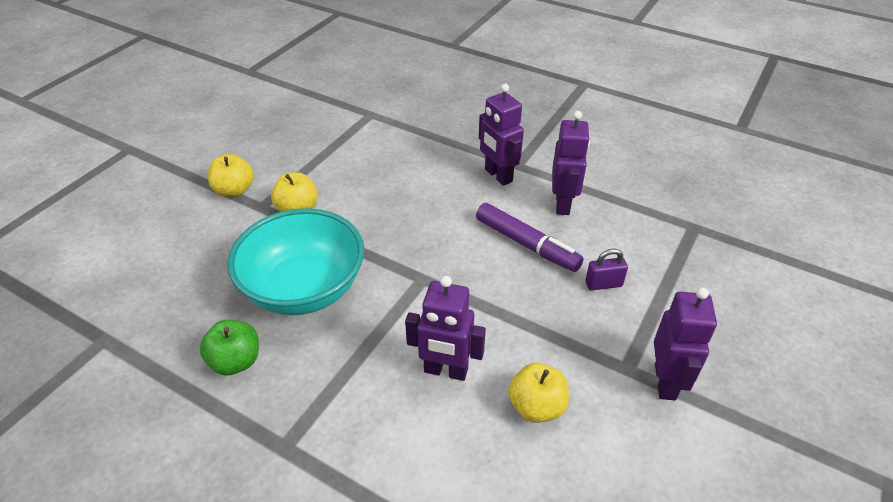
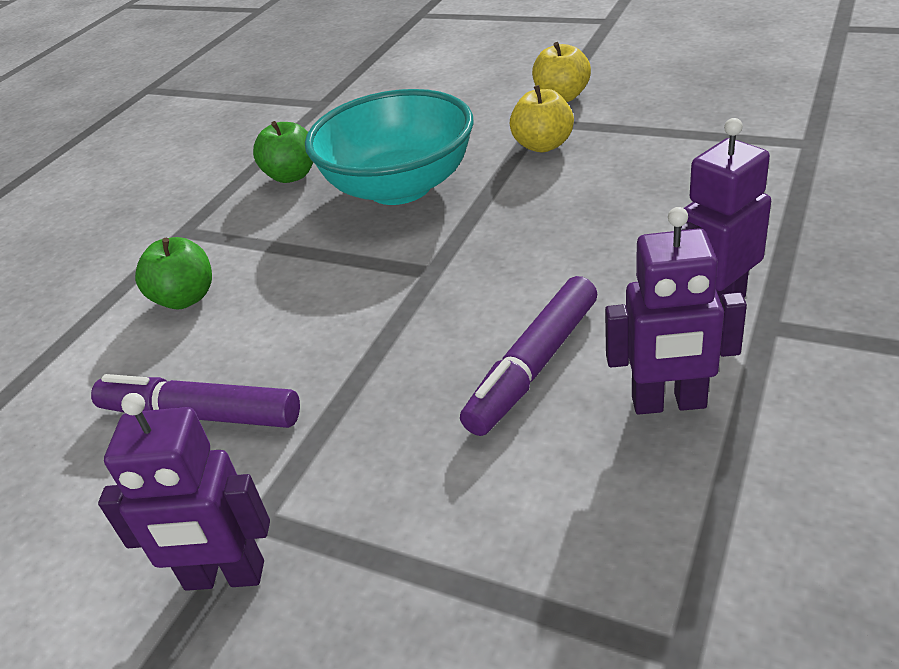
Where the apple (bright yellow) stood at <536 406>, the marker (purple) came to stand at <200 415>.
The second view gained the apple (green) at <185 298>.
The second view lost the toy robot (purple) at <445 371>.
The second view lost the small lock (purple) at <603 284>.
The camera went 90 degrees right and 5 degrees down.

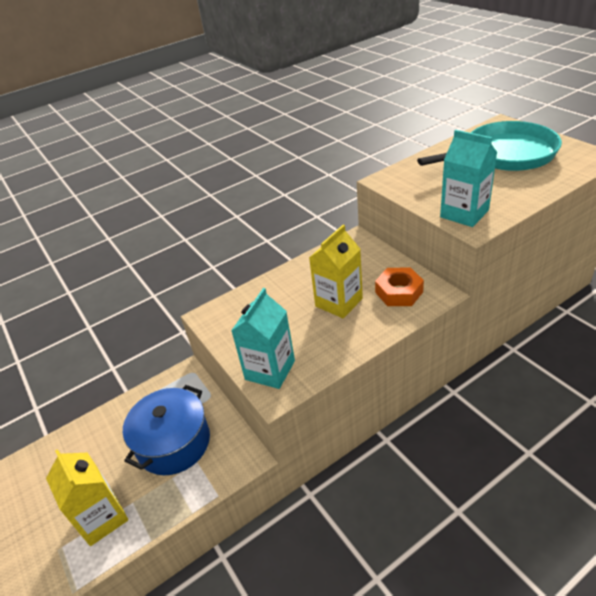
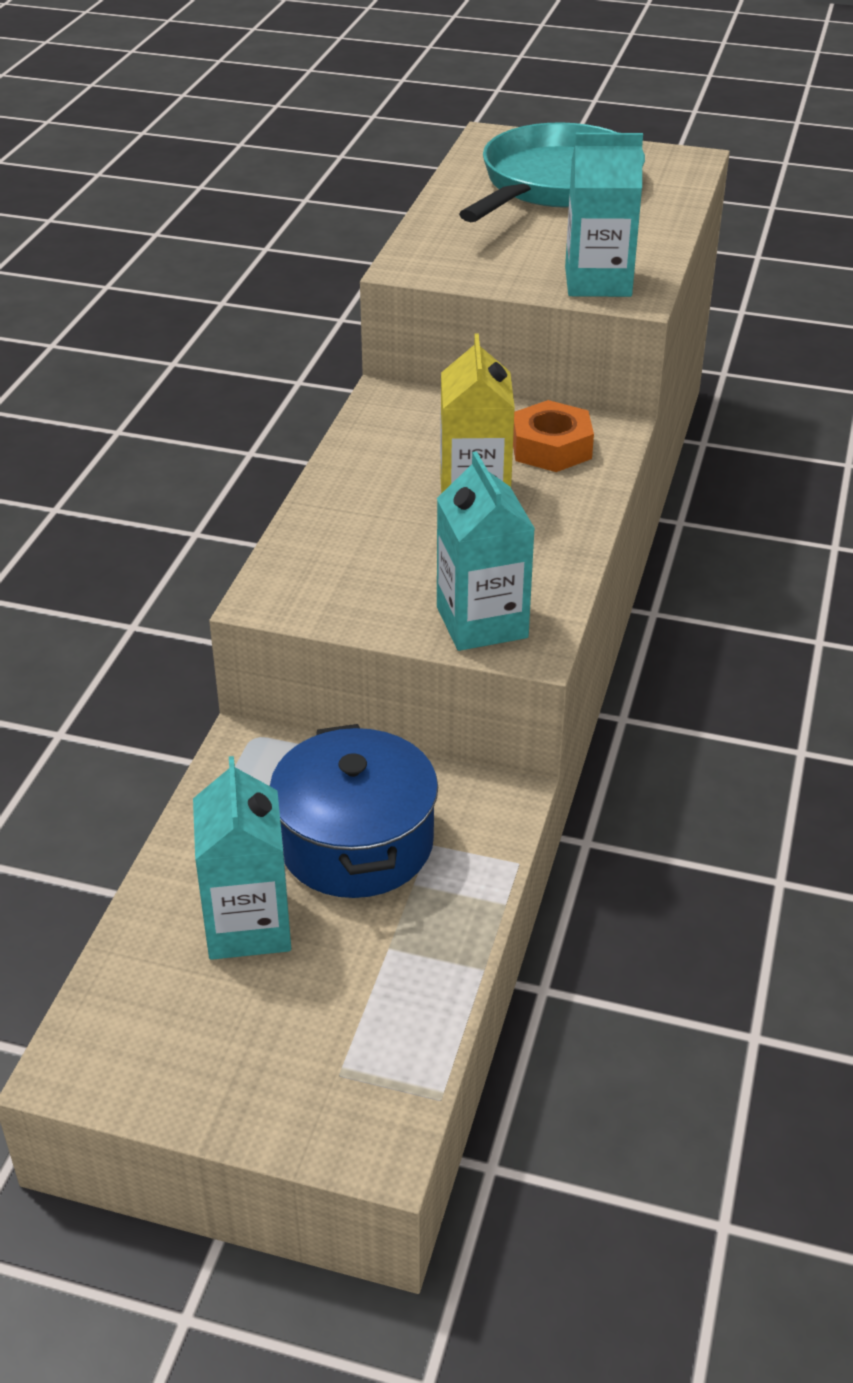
The second view gained the juice carton (aqua) at <248 925>.
The second view lost the juice carton (bright yellow) at <102 518>.
The camera went 45 degrees left and 0 degrees up.

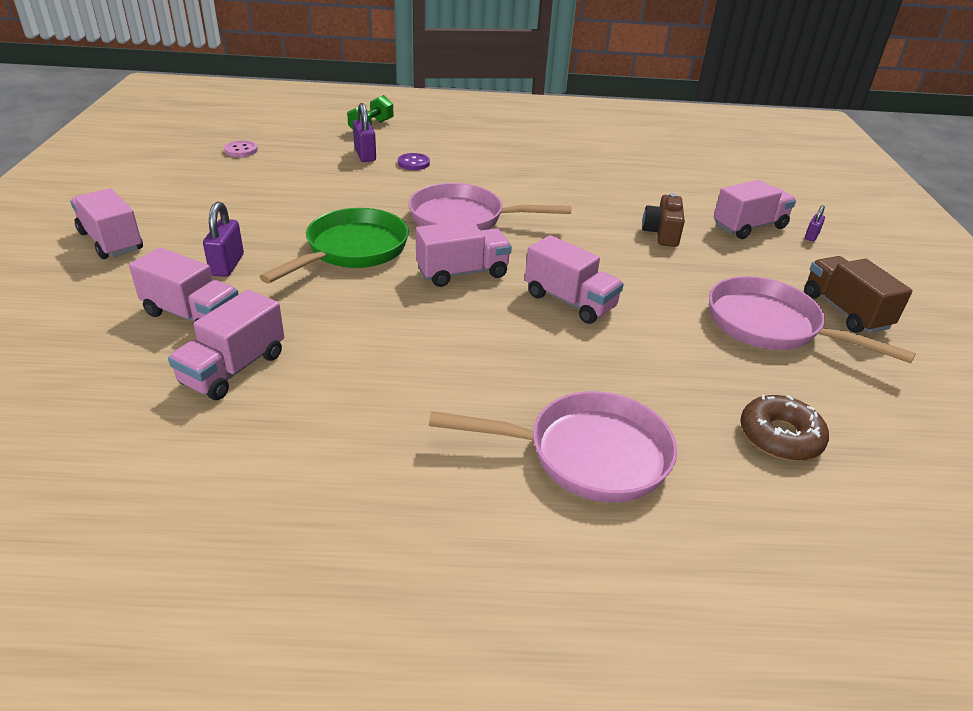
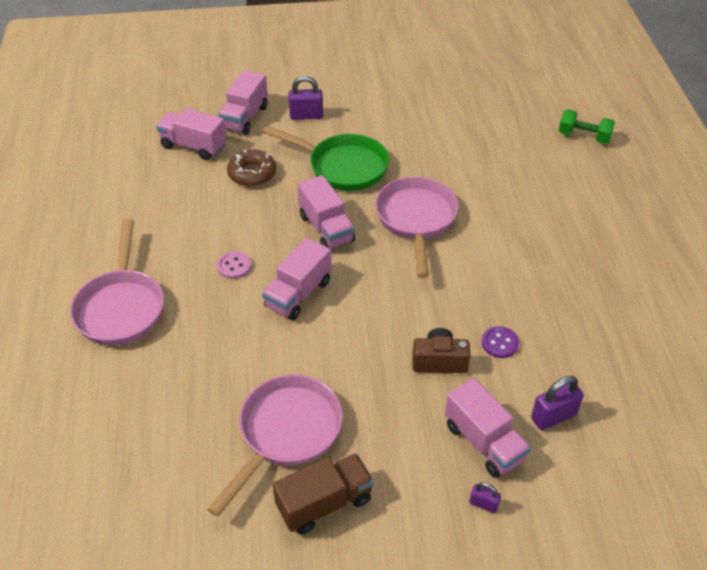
The shirt button (rose-pink) ended up elsewhere, having gone from <241 150> to <234 266>.
The glazed donut (russet) ended up elsewhere, having gone from <780 436> to <252 173>.
The shirt button (purple) ended up elsewhere, having gone from <413 163> to <500 343>.
The small lock (purple) ended up elsewhere, having gone from <365 155> to <553 416>.
The second view lost the truck (rose-pink) at <111 241>.
The camera went 85 degrees right and 10 degrees up.

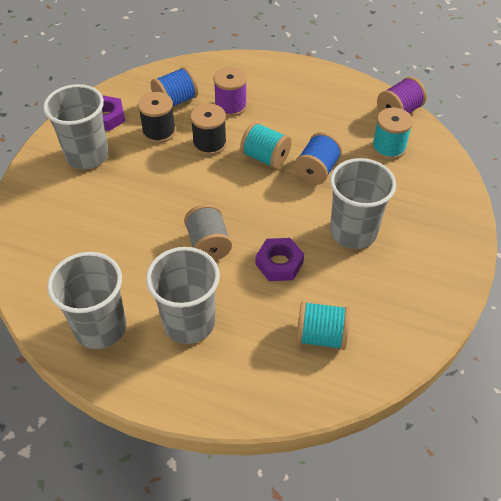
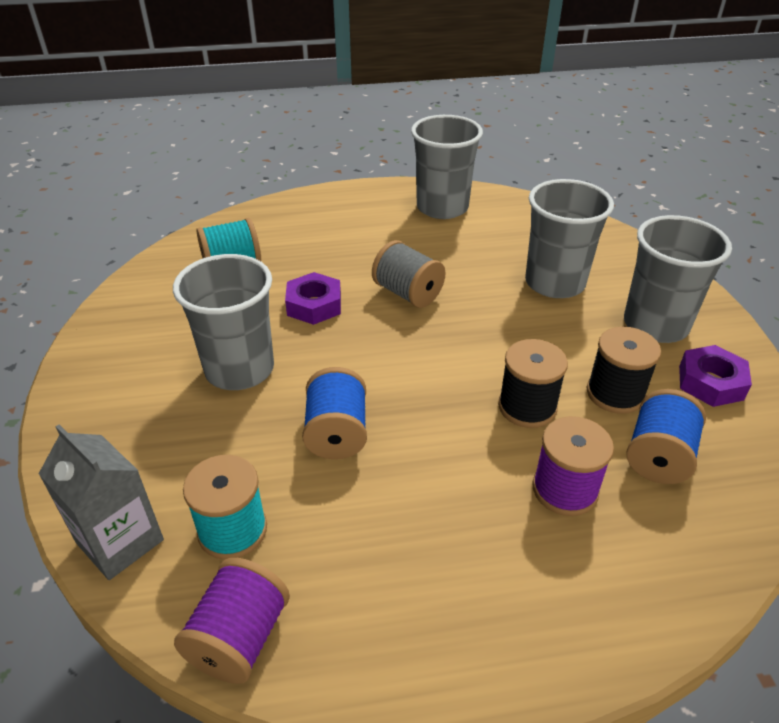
The second view gained the juice carton (ash-grey) at <120 541>.
The tumbler (ash-grey) ended up elsewhere, having gone from <189 322> to <554 283>.
The second view lost the bobbin (aqua) at <265 157>.
The camera went 150 degrees right and 10 degrees down.

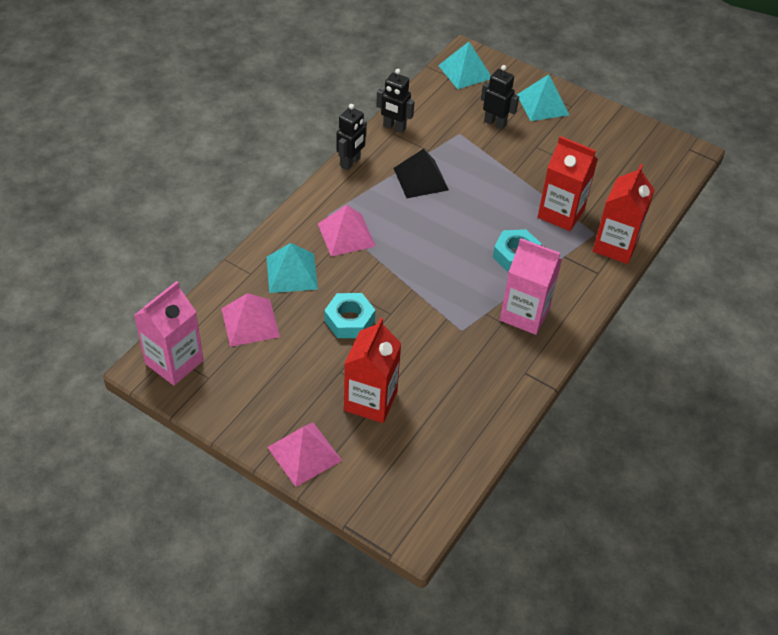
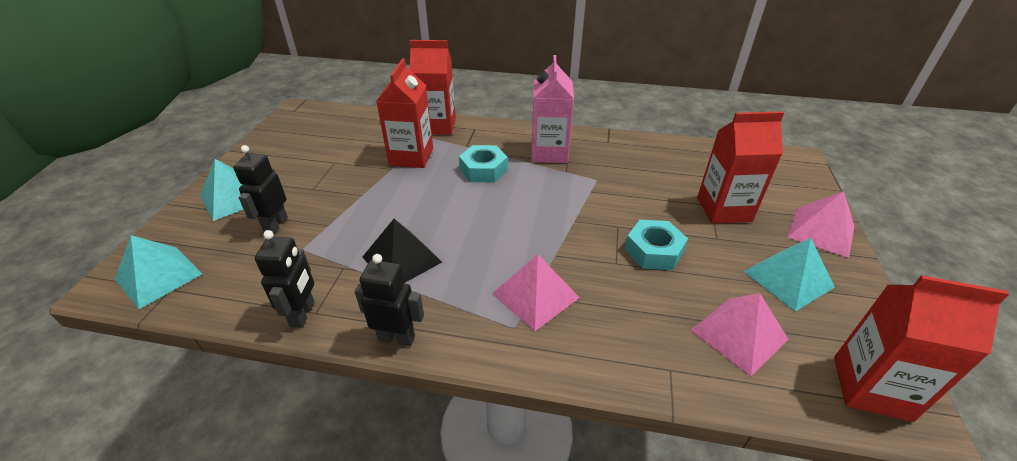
The pyramid (aqua) ended up elsewhere, having gone from <292 273> to <788 279>.
What was the juice carton (rose-pink) at <174 362> turned into the juice carton (scarlet) at <871 388>.
The camera went 110 degrees left and 10 degrees down.

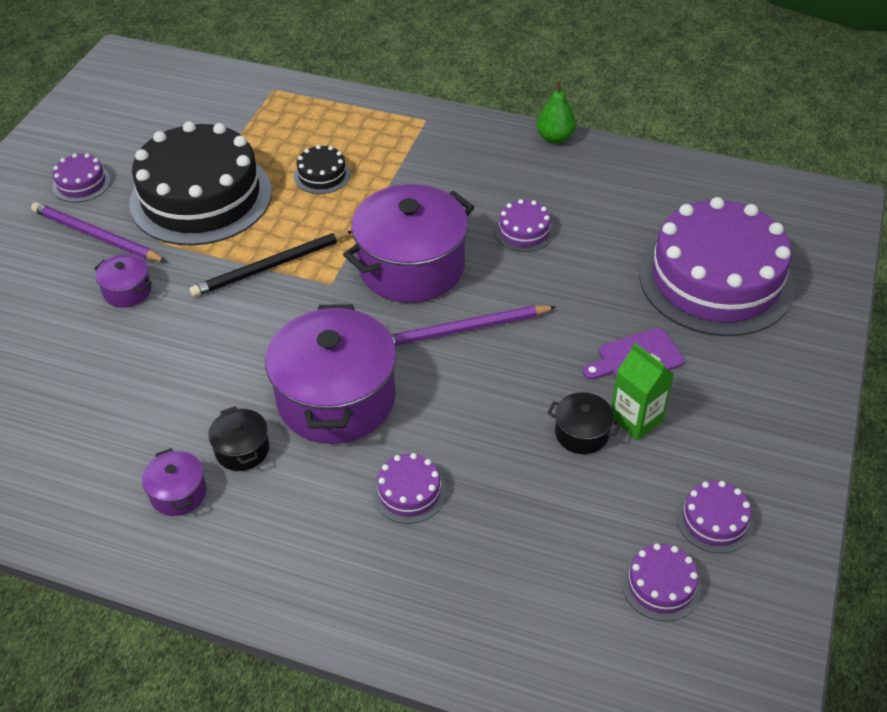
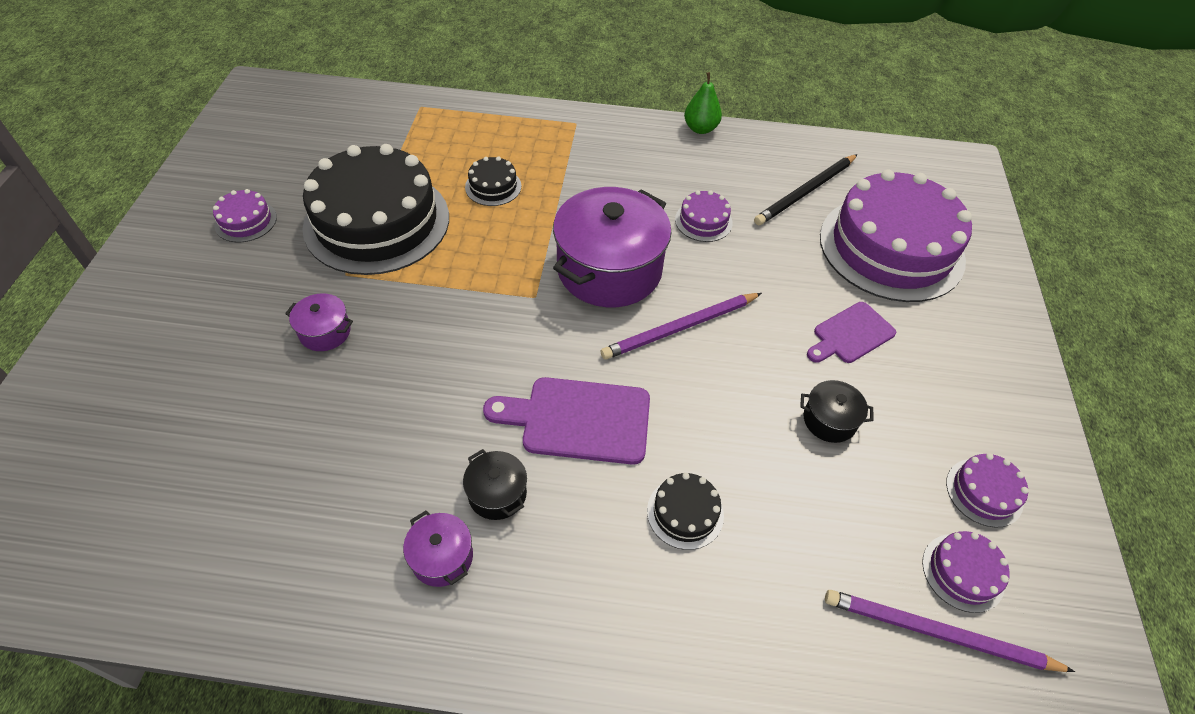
Where the pot (purple) stood at <336 399>, the bread board (purple) came to stand at <579 420>.
What was the cake (purple) at <409 492> turned into the cake (ebony) at <685 513>.
The lead pencil (ebony) ended up elsewhere, having gone from <270 266> to <805 192>.
The lead pencil (purple) ended up elsewhere, having gone from <96 236> to <937 633>.
The second view lost the juice carton (green) at <636 419>.
The camera went 15 degrees left and 5 degrees up.

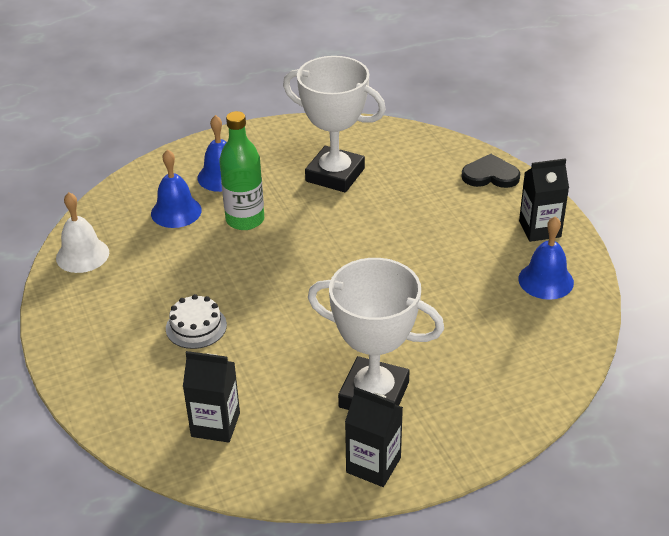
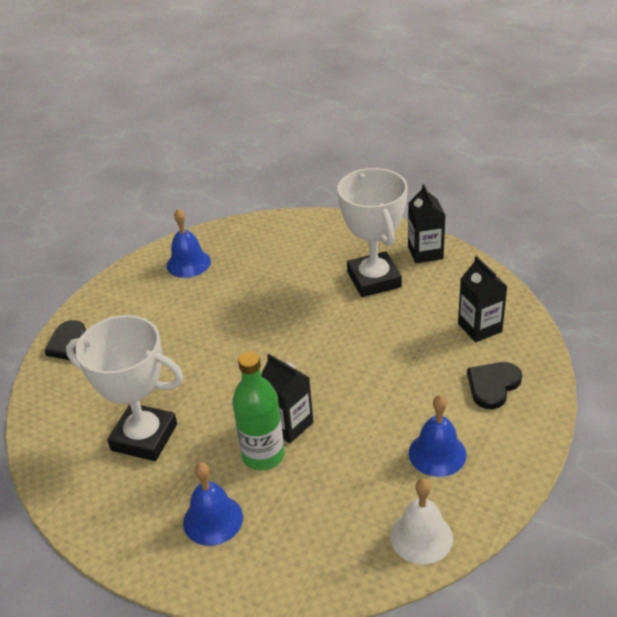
The award cup (snow-white) at <335 175> ended up facing another way, 60 degrees counterclockwise from before.
The juice carton (ebony) ended up elsewhere, having gone from <539 229> to <289 424>.
The hand bell (cobalt) ended up elsewhere, having gone from <176 211> to <437 453>.
The second view gained the love heart (ebony) at <493 385>.
The second view lost the cake (snow-white) at <196 327>.
The camera went 125 degrees left and 0 degrees up.

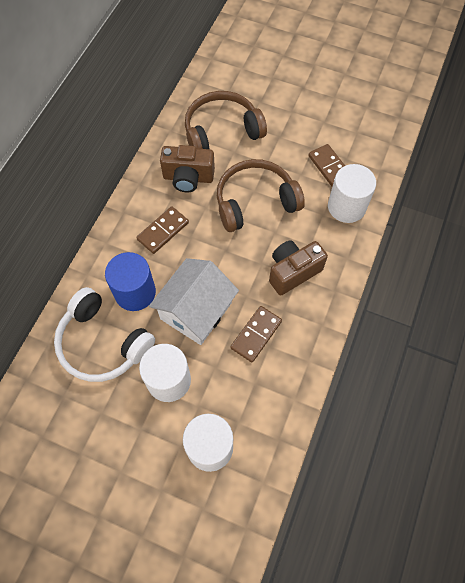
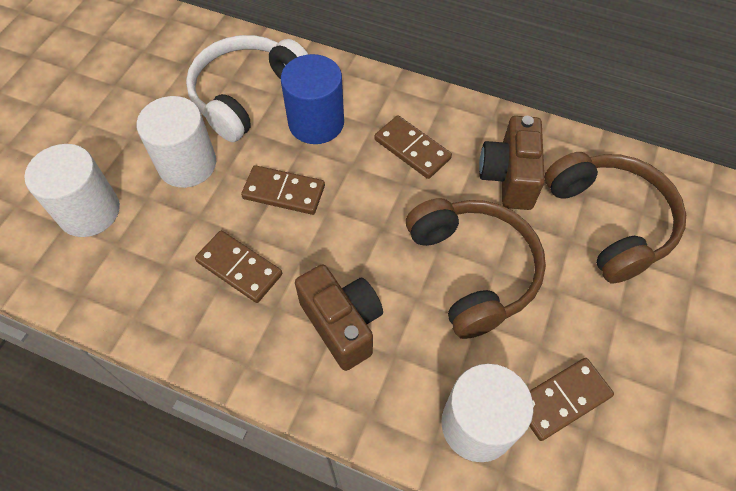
Where the toy house (snow-white) stood at <196 311>, the domino (russet) came to stand at <284 192>.
The camera went 90 degrees right and 5 degrees down.

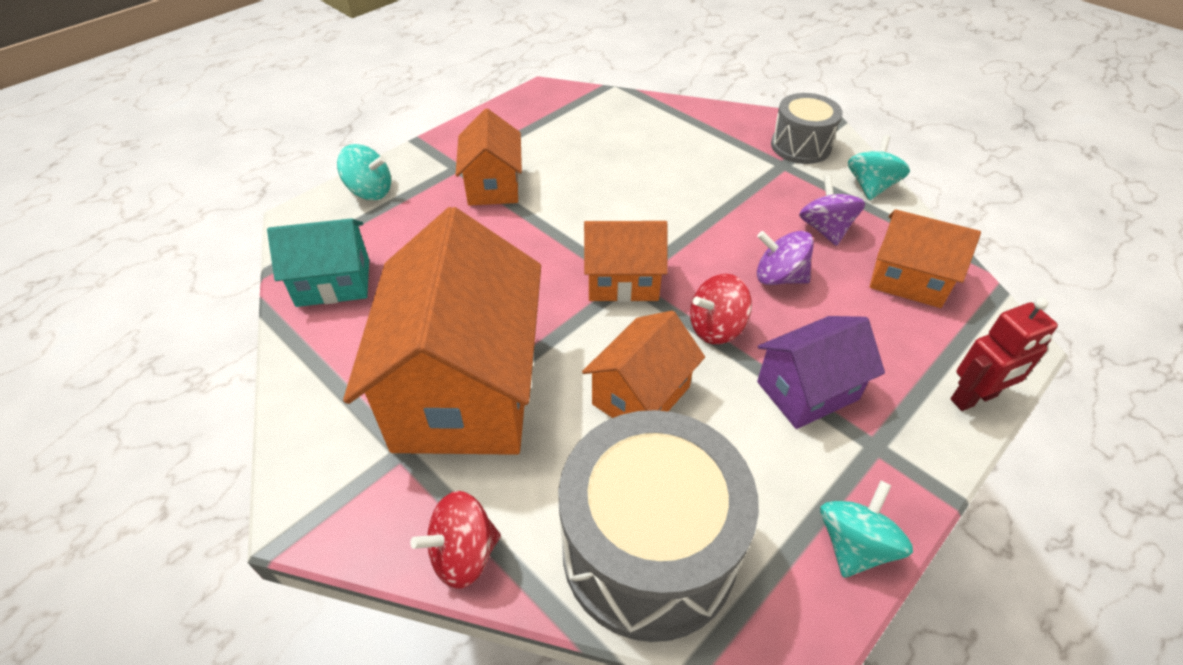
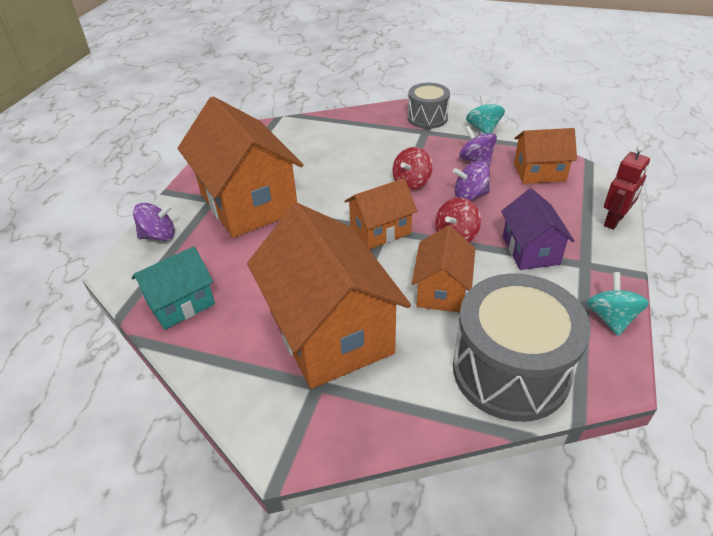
What was the toy top (aqua) at <370 191> turned into the toy top (purple) at <159 236>.
The size of the toy house (orange) at <493 185> changed by a factor of 1.90.
The toy top (scarlet) ended up elsewhere, having gone from <463 554> to <411 182>.
The toy house (purple) at <807 391> ended up facing another way, 45 degrees counterclockwise from before.
The camera went 25 degrees left and 5 degrees down.

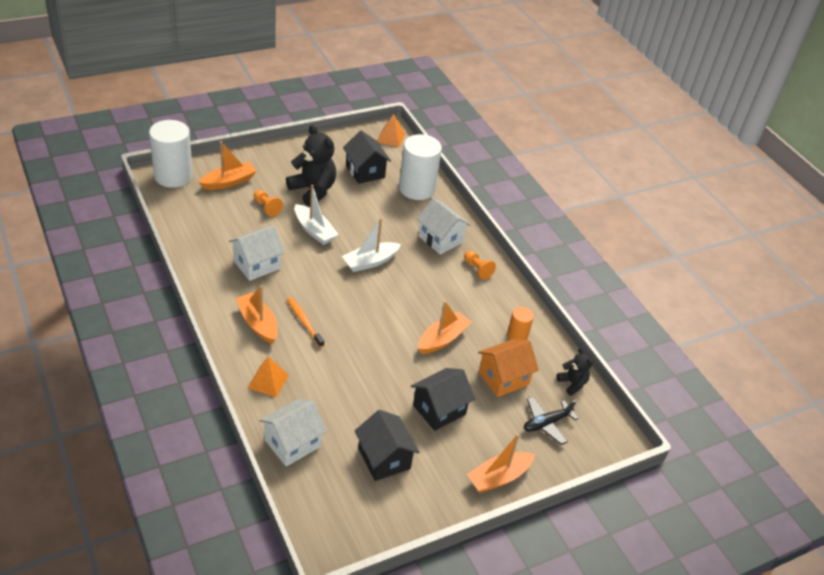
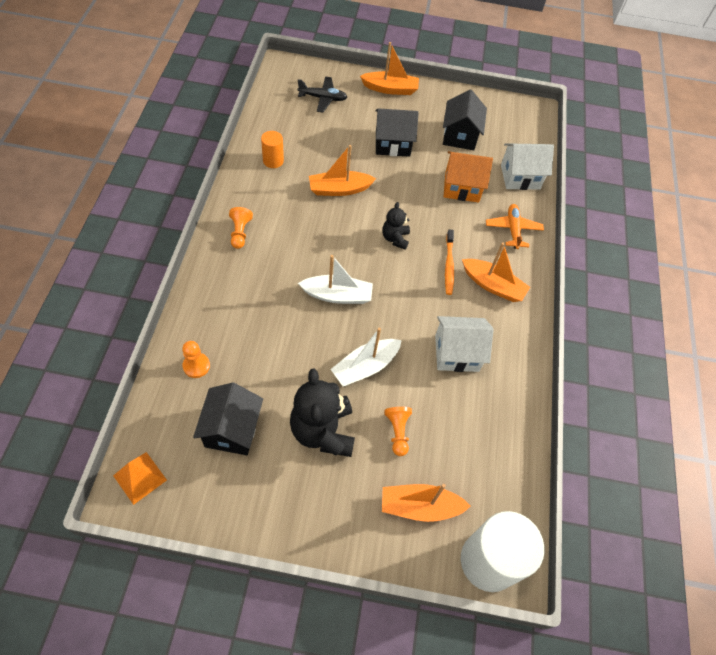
Where the solid cylinder (snow-white) stood at <416 188>, the game pawn (orange) came to stand at <196 366>.
The toy boat (snow-white) at <314 230> ended up facing another way, 120 degrees counterclockwise from before.
The teddy (ebony) ended up elsewhere, having gone from <572 383> to <395 238>.
The toy house (orange) ended up elsewhere, having gone from <503 378> to <461 187>.
The toy boat (orange) at <258 323> ended up facing another way, 60 degrees counterclockwise from before.
Where the pyramid (orange) stood at <268 381>, the plane (orange) came to stand at <513 229>.
The second view lost the toy house (snow-white) at <440 239>.
The camera went 145 degrees left and 15 degrees up.

